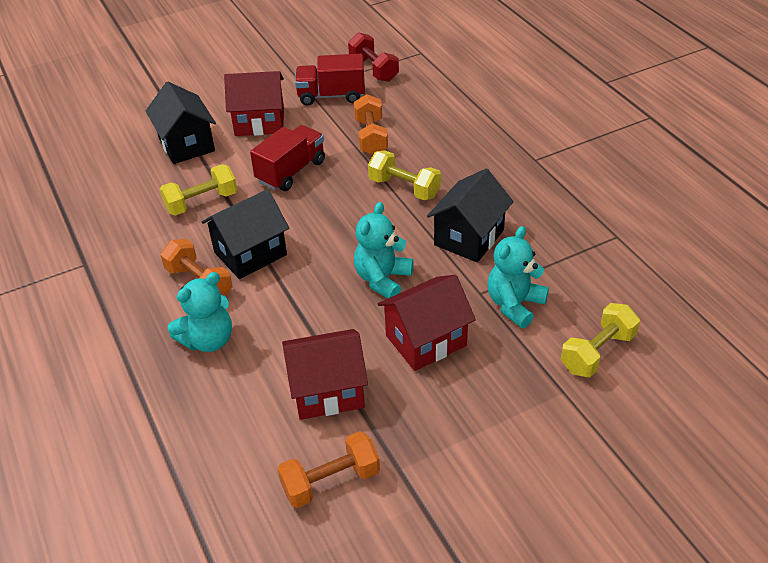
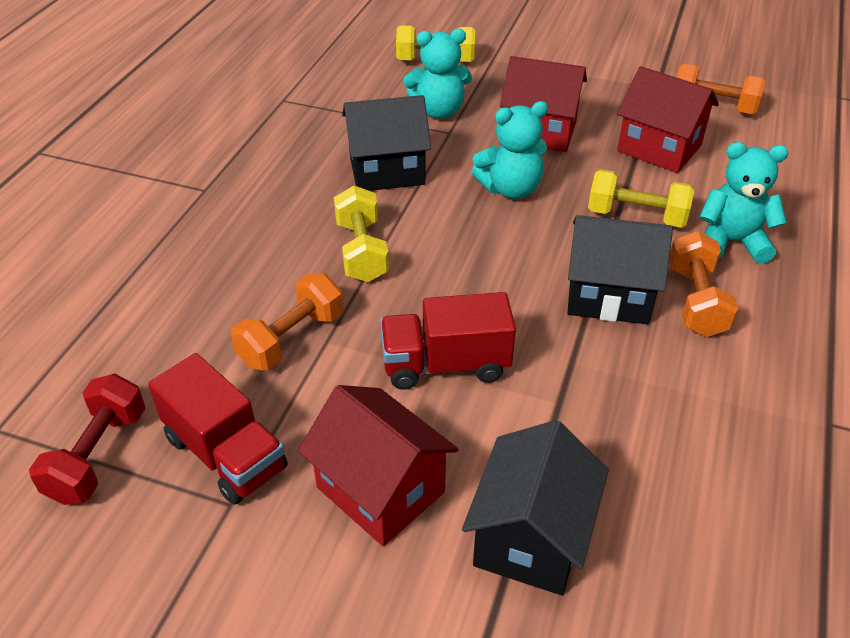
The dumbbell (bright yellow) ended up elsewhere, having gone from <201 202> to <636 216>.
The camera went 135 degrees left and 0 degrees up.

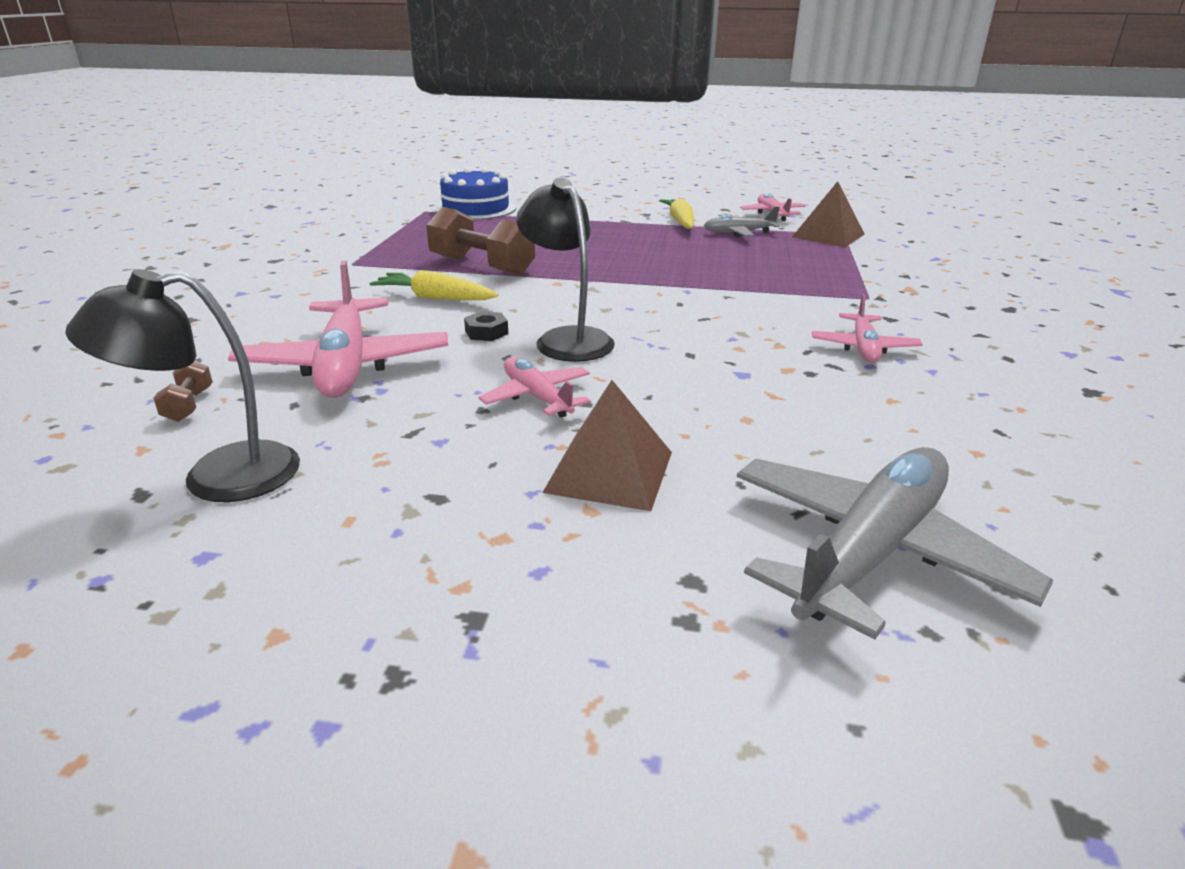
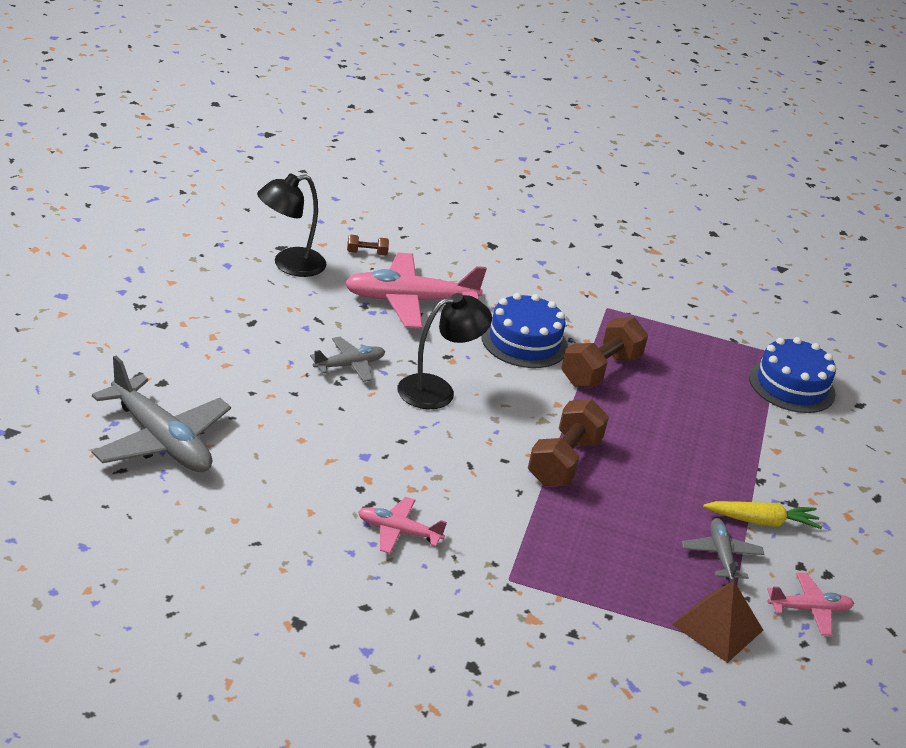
The desk lamp (ebony) at <218 477> ended up facing another way, 105 degrees counterclockwise from before.
What was the plane (rose-pink) at <537 397> turned into the plane (ash-grey) at <349 365>.
Where the carrot (bright yellow) stood at <435 298>, the cake (cobalt) came to stand at <524 341>.
The second view gained the dumbbell (russet) at <564 461>.
The second view lost the nut (ebony) at <486 332>.
The second view lost the pyramid (russet) at <609 471>.
The camera went 90 degrees right and 5 degrees up.

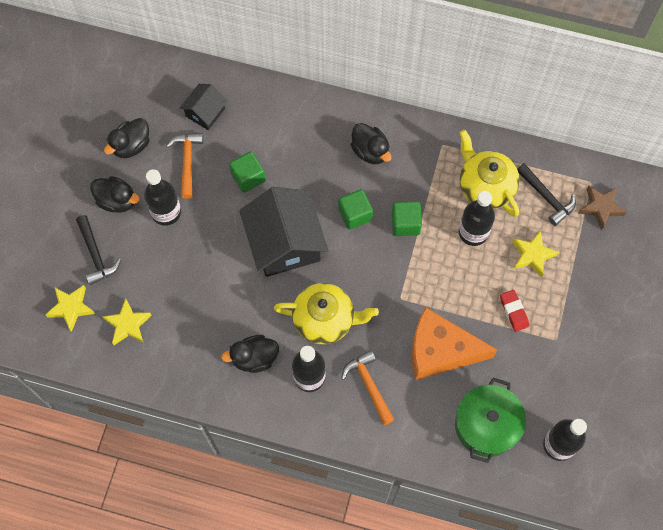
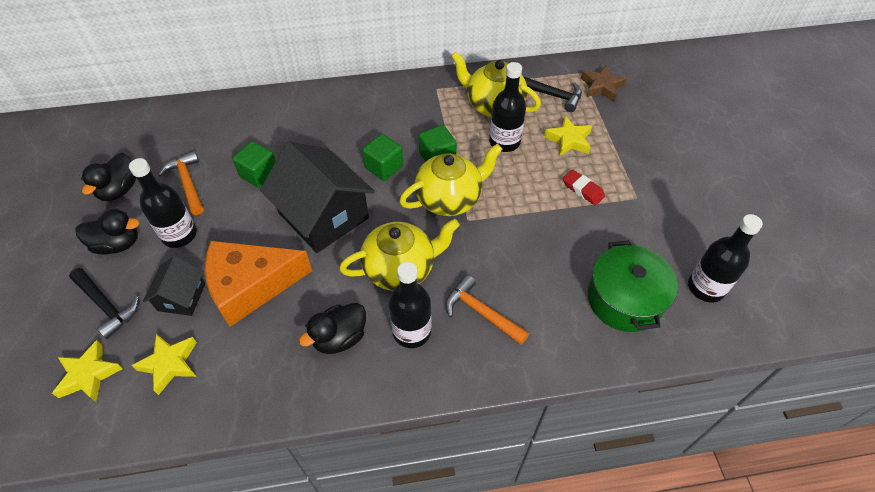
The toy house (ebony) ended up elsewhere, having gone from <205 112> to <181 297>.
The cheese wedge (orange) ended up elsewhere, having gone from <440 350> to <251 286>.
The second view gained the teapot (bright yellow) at <449 198>.
The second view lost the duck (ebony) at <370 151>.
The camera went 25 degrees left and 15 degrees down.

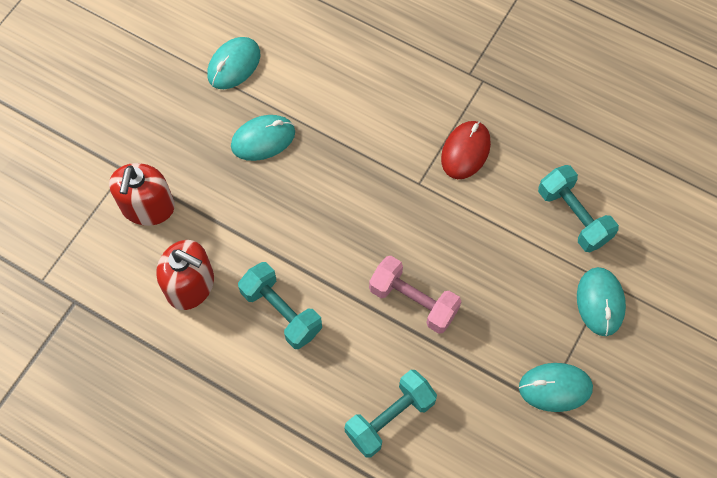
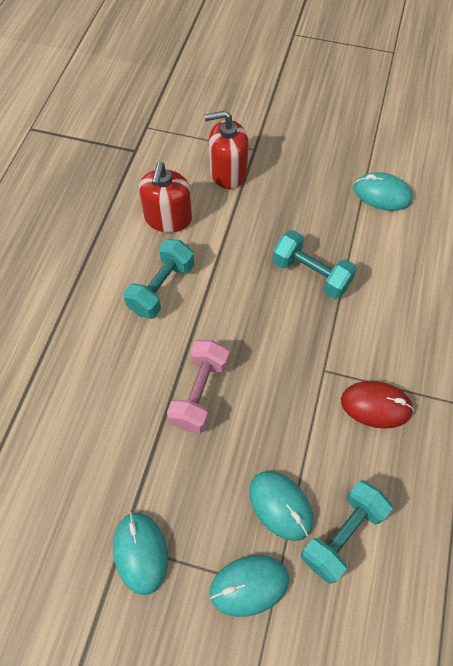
The mouse (aqua) ended up elsewhere, having gone from <263 139> to <280 505>.
The dumbbell (aqua) ended up elsewhere, having gone from <390 418> to <311 274>.
The camera went 75 degrees right and 5 degrees down.

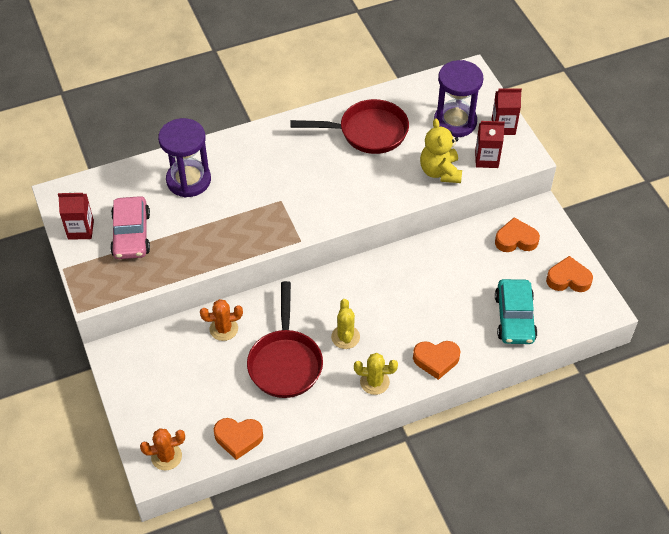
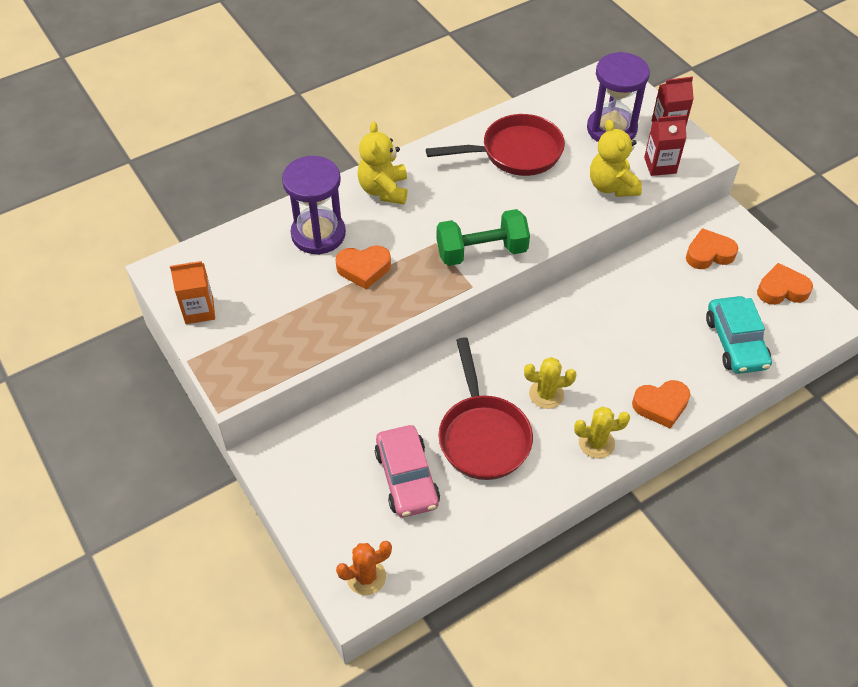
What was the juice carton (scarlet) at <80 230> turned into the juice carton (orange) at <199 310>.
The love heart (orange) ended up elsewhere, having gone from <238 438> to <364 269>.
The second view gained the teddy (bright yellow) at <384 190>.
The car (rose-pink) ended up elsewhere, having gone from <131 234> to <407 478>.
The second view gained the dumbbell (green) at <481 252>.
The cactus (bright yellow) at <345 337> ended up facing another way, 75 degrees counterclockwise from before.
The second view lost the cactus (orange) at <223 329>.
The camera went 10 degrees left and 0 degrees up.

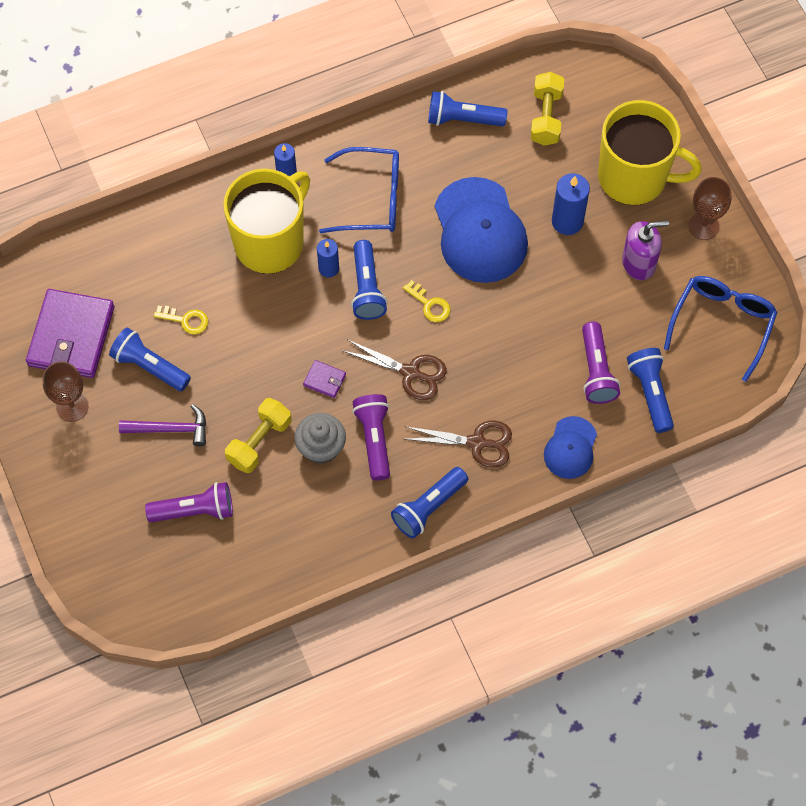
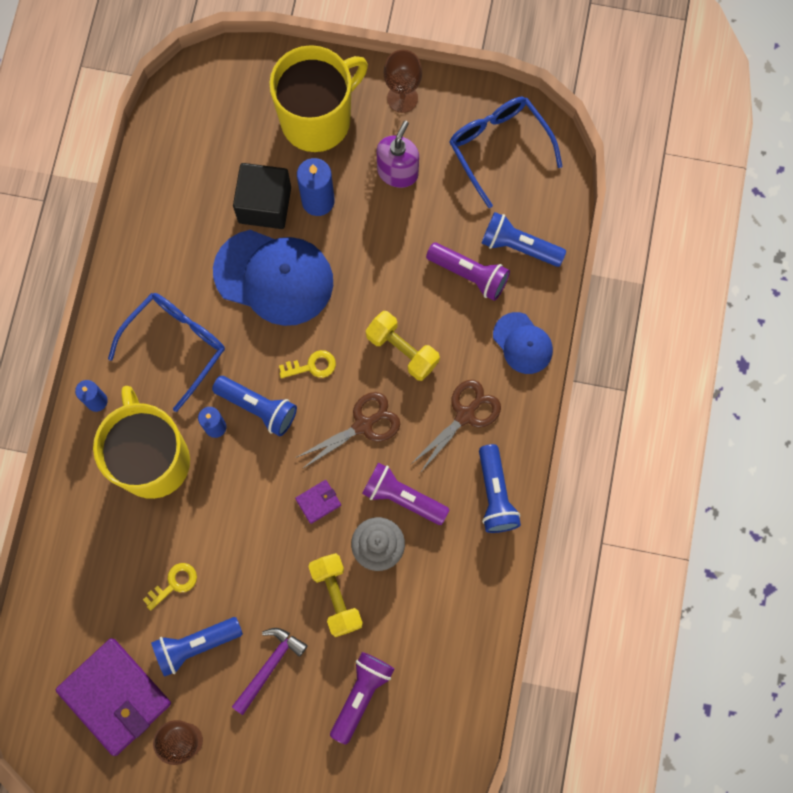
The second view gained the cube (ebony) at <264 205>.
The dumbbell (bright yellow) ended up elsewhere, having gone from <546 117> to <402 350>.
The second view lost the pocket torch (cobalt) at <463 119>.
The camera went 55 degrees left and 10 degrees up.

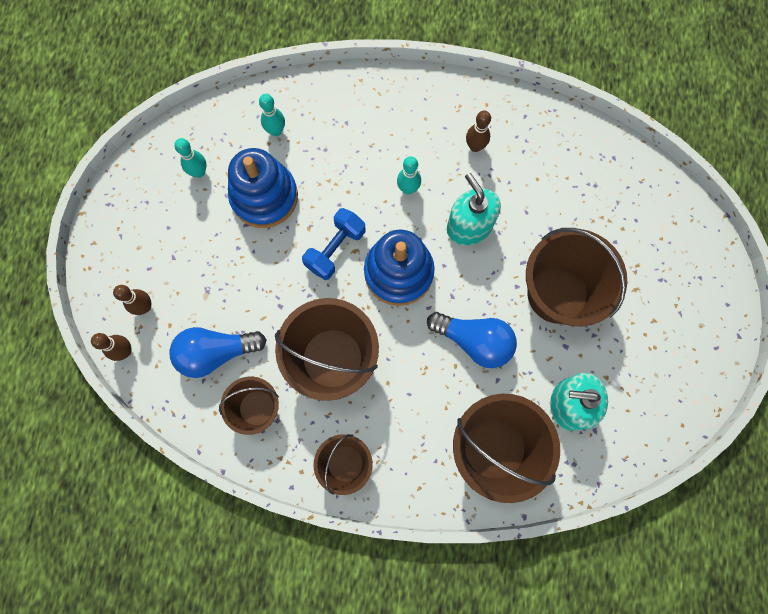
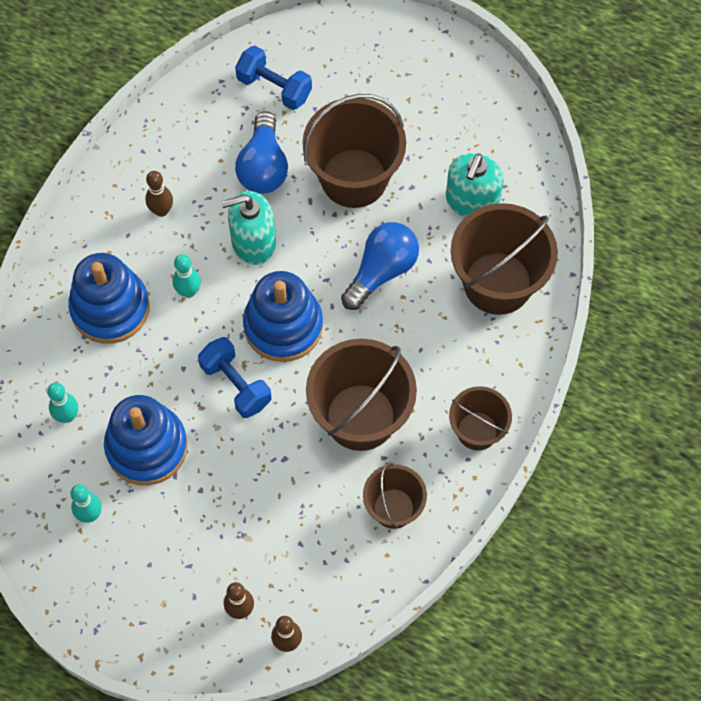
The second view gained the stacking toy (cobalt) at <110 308>.
The second view gained the dumbbell (cobalt) at <274 88>.
The lightbulb (cobalt) ended up elsewhere, having gone from <216 353> to <263 167>.
The camera went 75 degrees left and 10 degrees down.

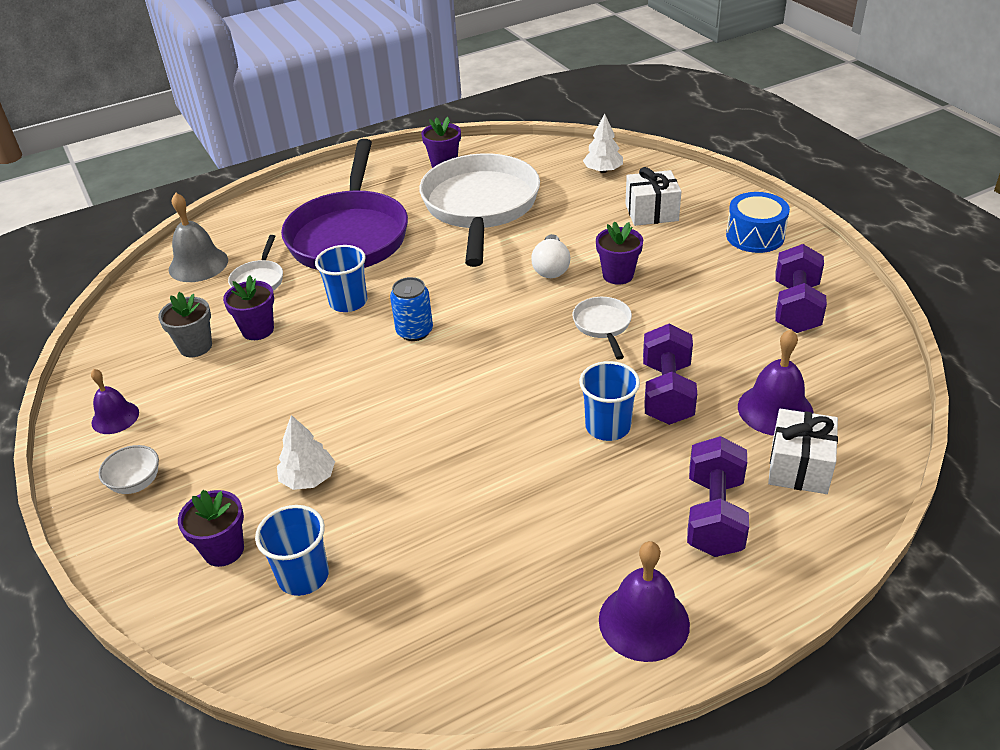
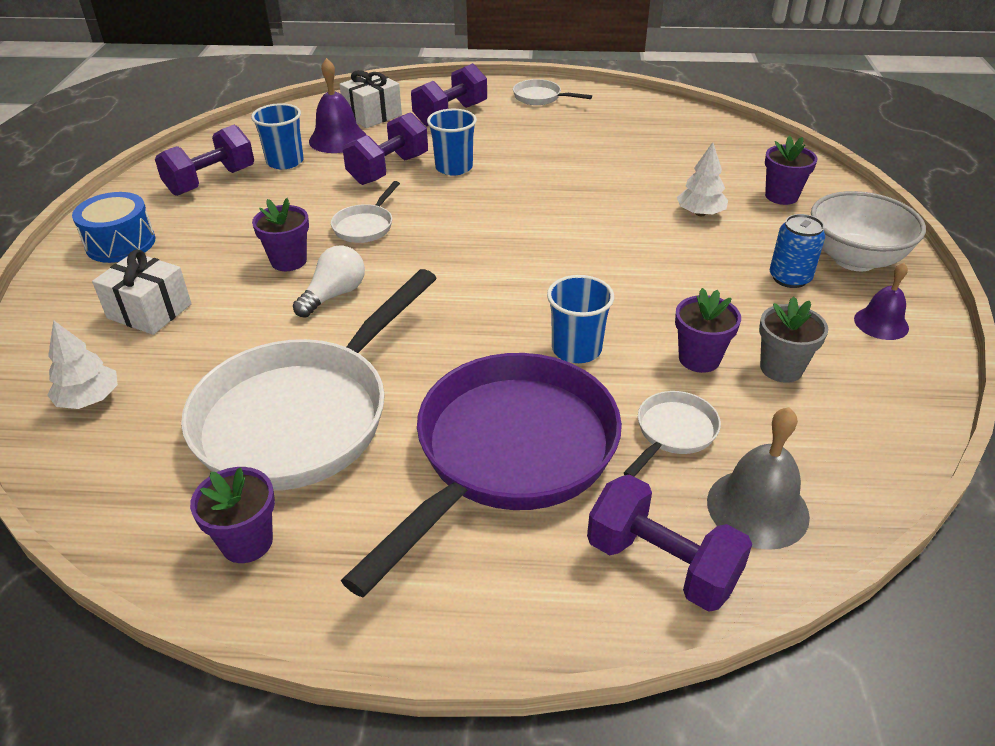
The tumbler (cobalt) ended up elsewhere, having gone from <303 576> to <285 162>.
Where the hand bell (purple) stood at <644 621>, the frying pan (snow-white) came to stand at <540 98>.
The second view gained the dumbbell (purple) at <662 564>.
The tin (cobalt) ended up elsewhere, having gone from <414 331> to <789 278>.
The size of the deep dish (snow-white) at <136 483> changed by a factor of 1.93.
The camera went 150 degrees left and 0 degrees up.

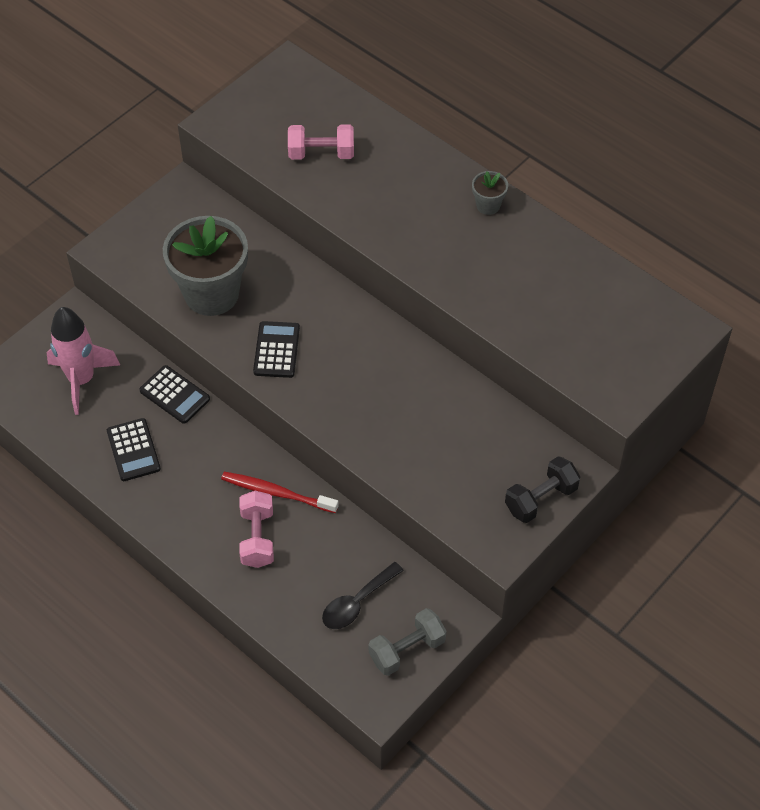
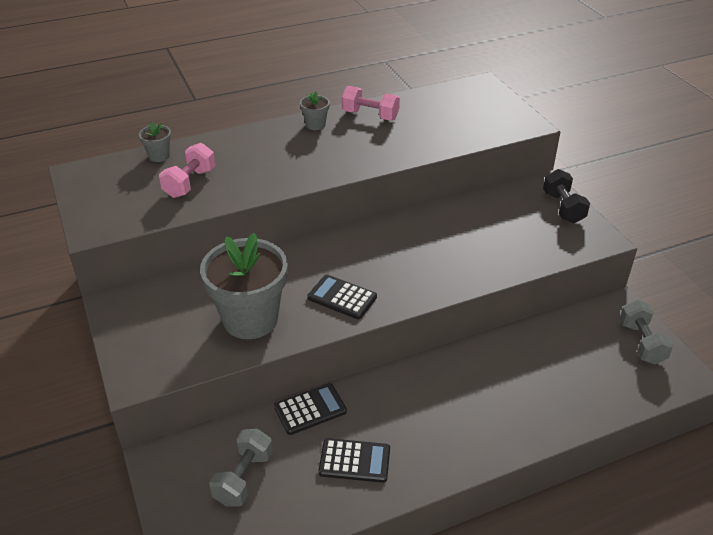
The second view gained the flower pot (ash-grey) at <159 156>.
Where the toy rocket (rose-pink) stood at <81 380>, the dumbbell (ash-grey) came to stand at <243 478>.
The dumbbell (rose-pink) ended up elsewhere, having gone from <257 538> to <370 115>.
The second view lost the toothbrush (scarlet) at <276 493>.
The second view lost the tablespoon (ebony) at <357 602>.
The camera went 65 degrees left and 15 degrees down.

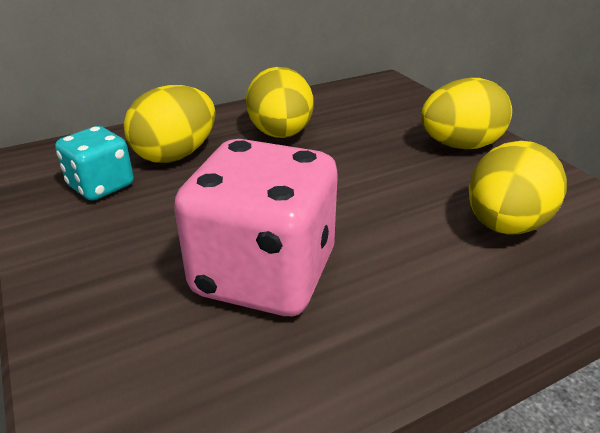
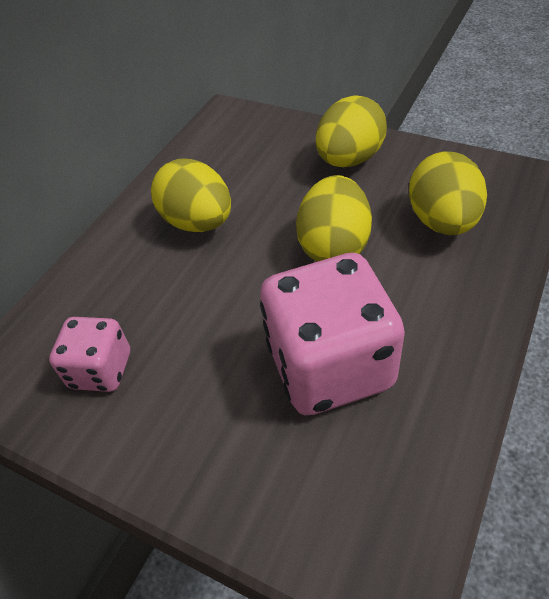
What was the die (aqua) at <101 186> turned into the die (rose-pink) at <101 370>.
The egg shape (bright yellow) ended up elsewhere, having gone from <176 155> to <334 246>.
The camera went 30 degrees left and 15 degrees up.

